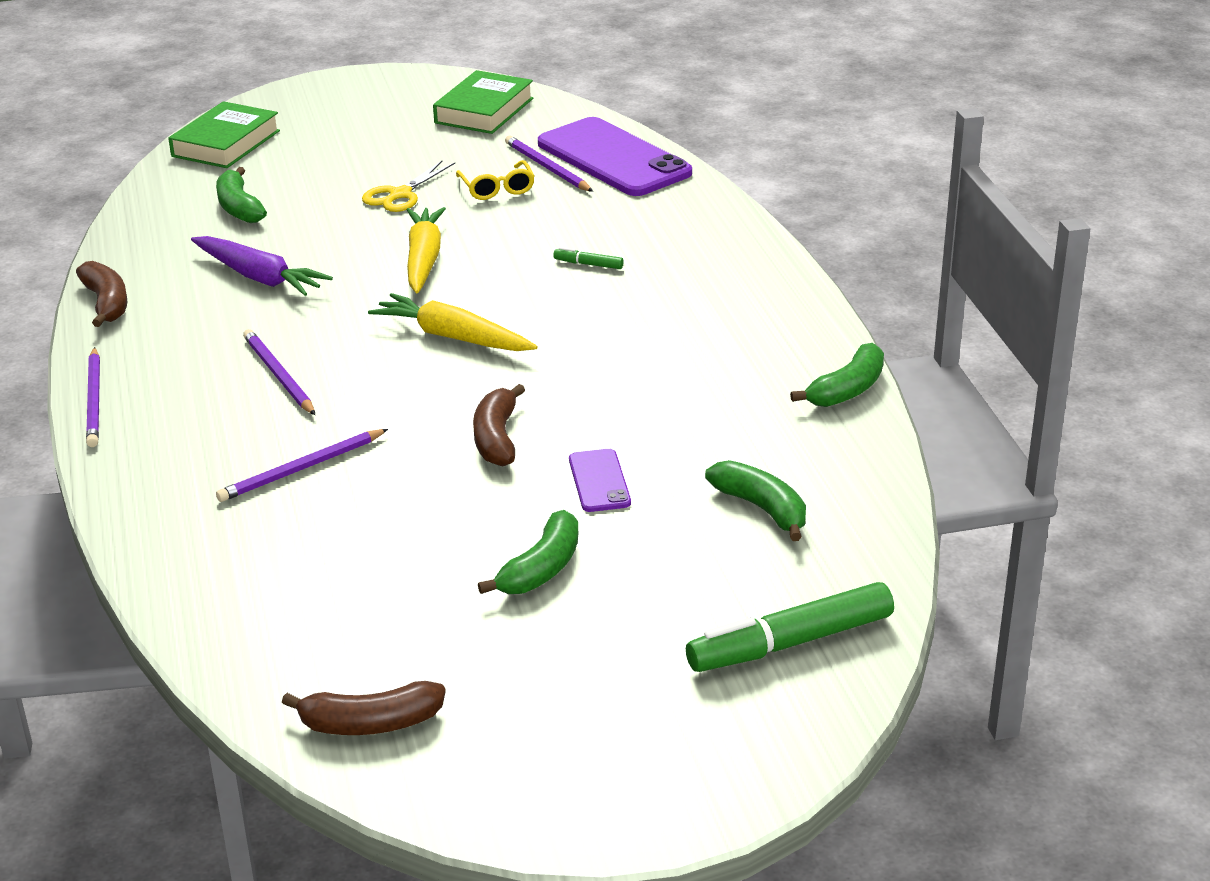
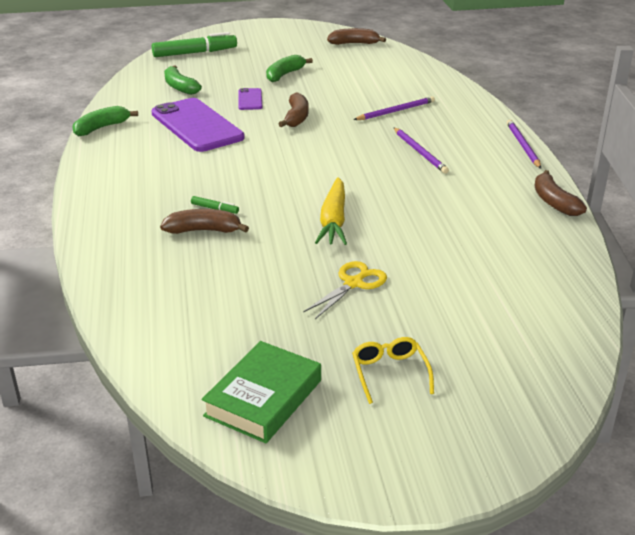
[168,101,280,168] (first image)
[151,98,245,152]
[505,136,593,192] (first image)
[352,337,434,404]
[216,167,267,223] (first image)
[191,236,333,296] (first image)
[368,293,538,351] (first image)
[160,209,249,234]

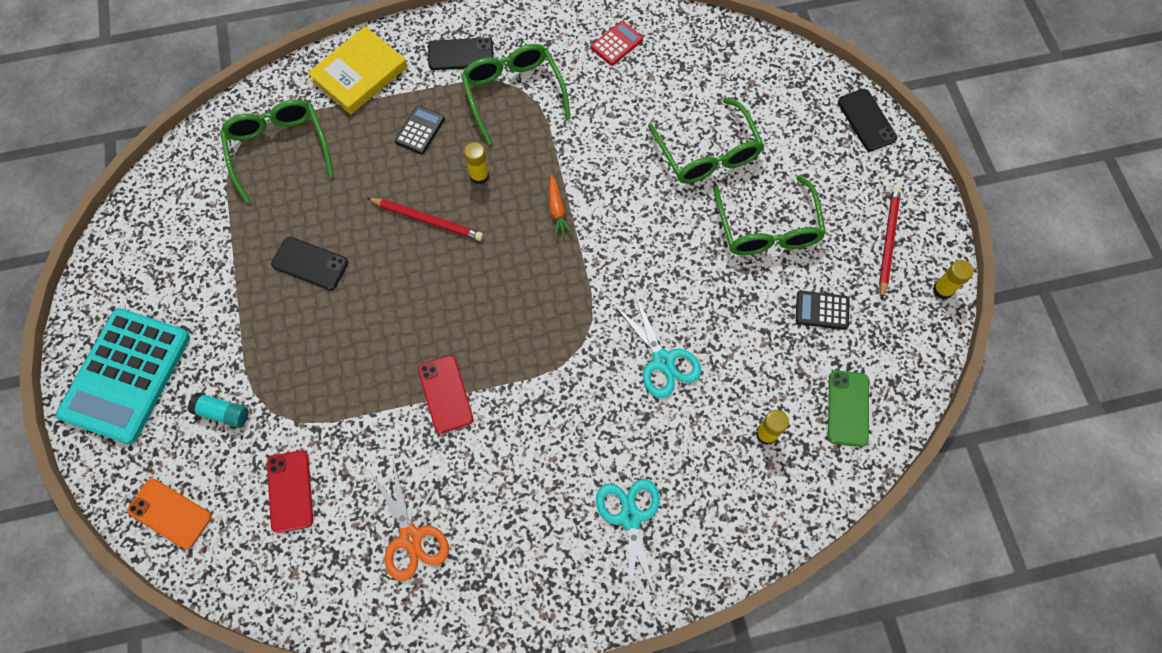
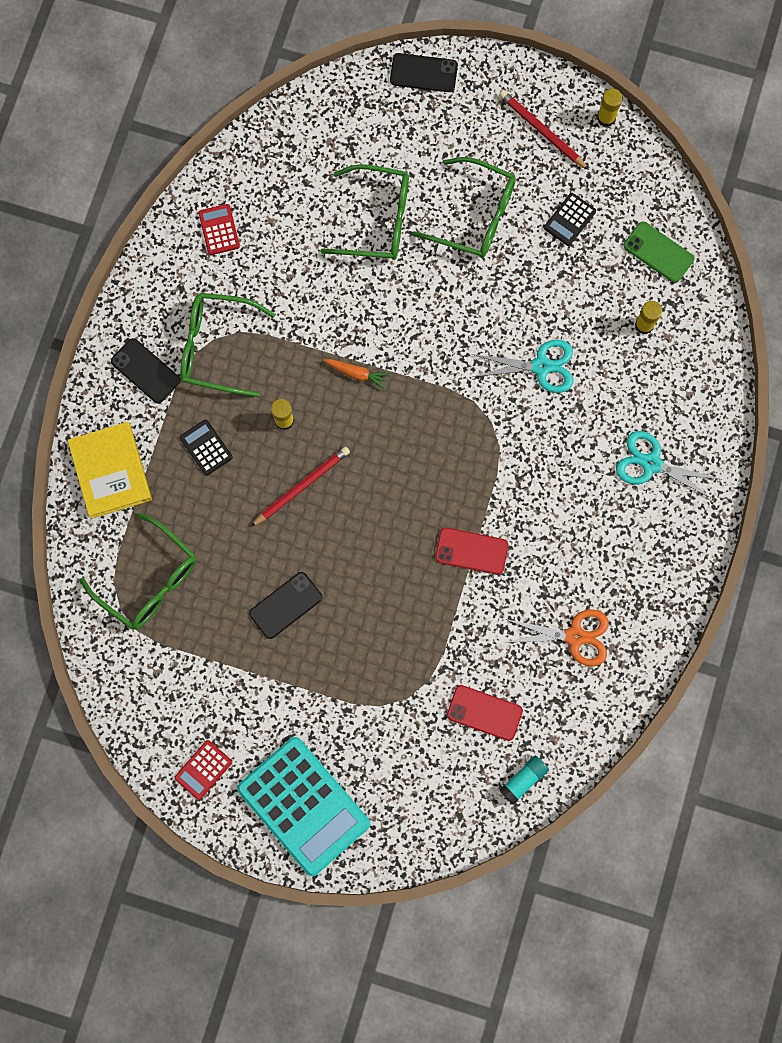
[111,338,180,404]
[79,513,196,629]
[499,755,549,805]
[127,479,212,549] (first image)
[175,740,232,800]

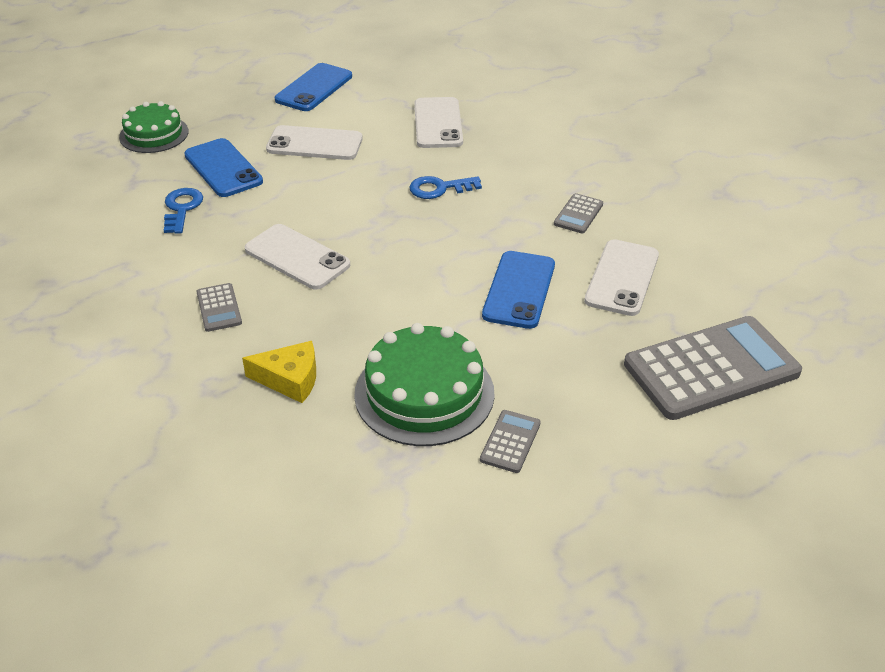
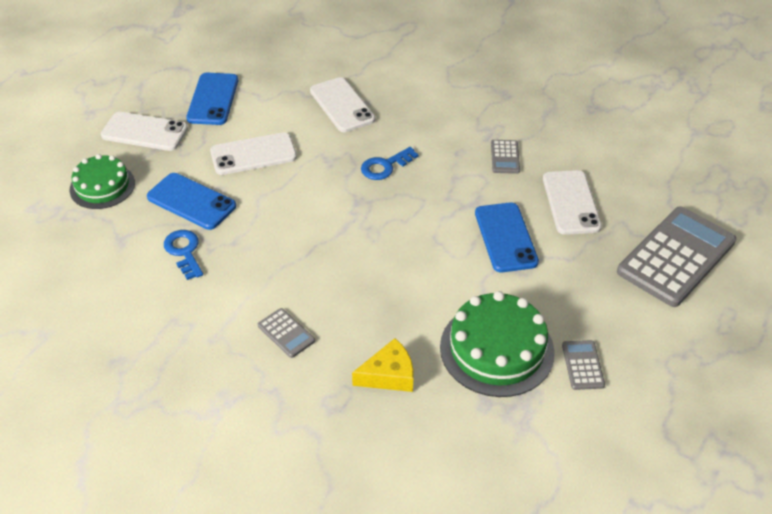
[101,112,188,151]

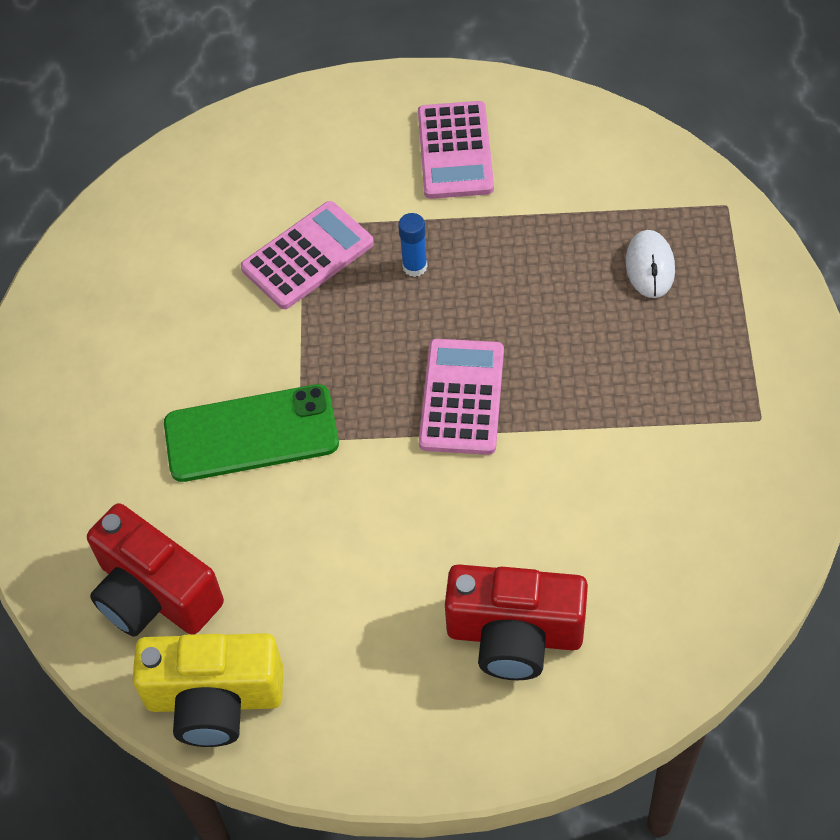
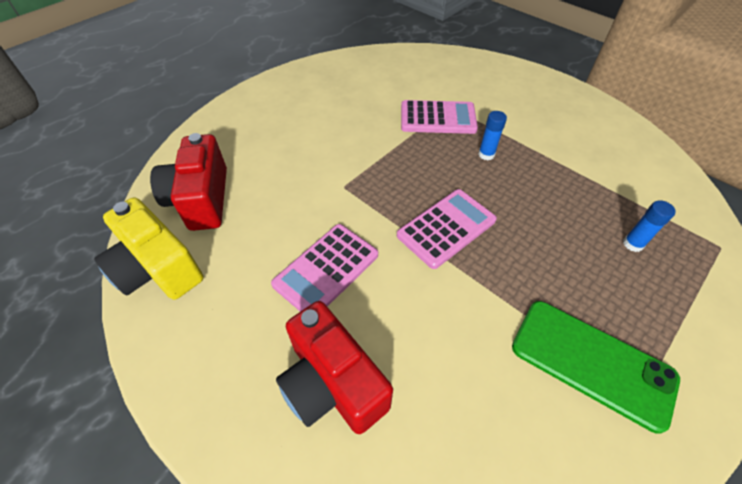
[271,224,378,312]
[623,200,676,252]
[512,301,680,434]

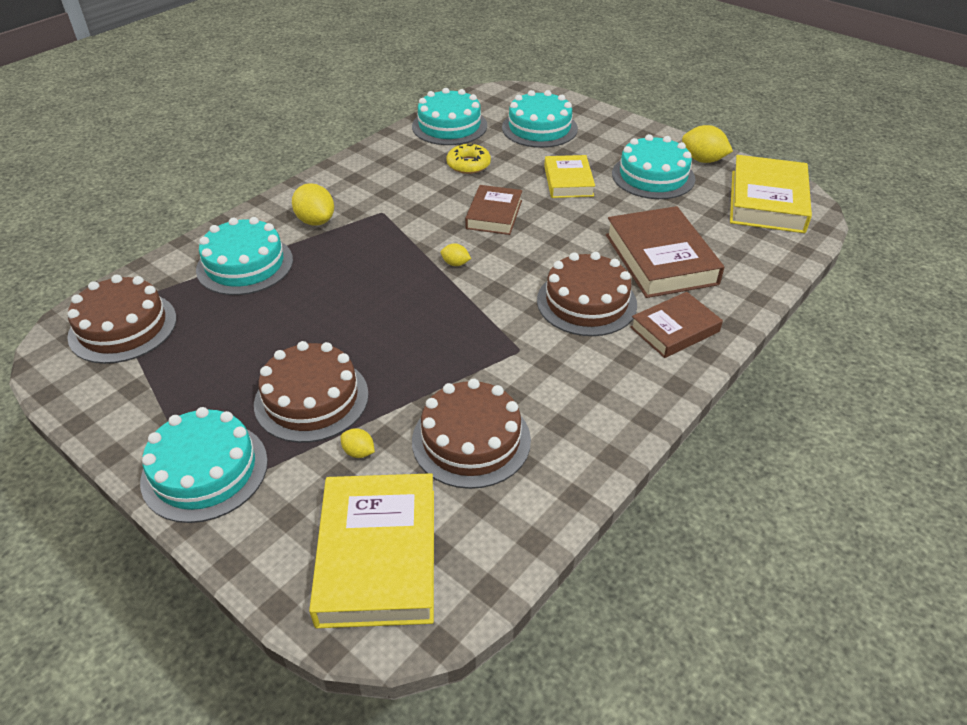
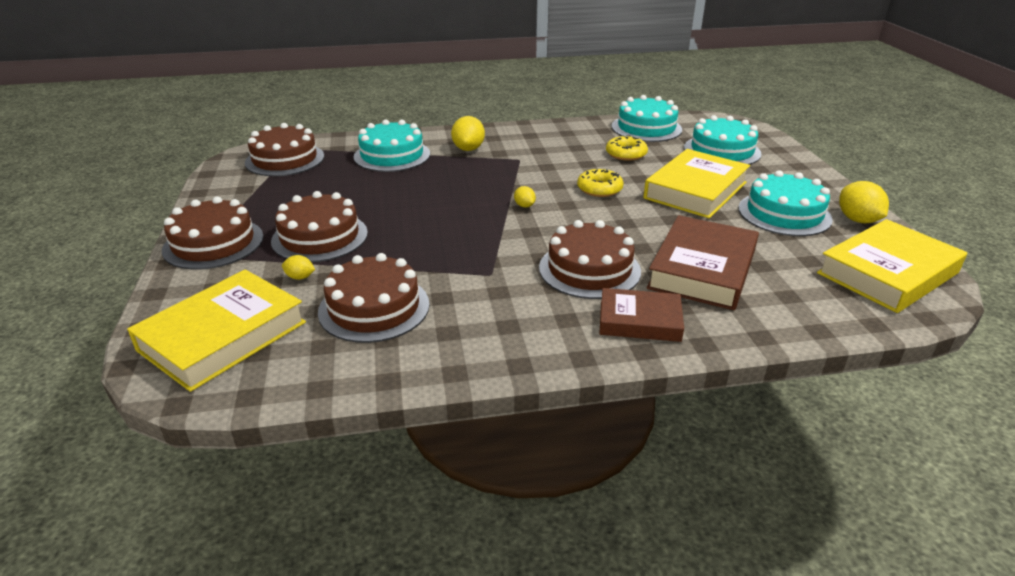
[643,149,750,218]
[577,169,624,197]
[162,196,264,269]
[282,255,315,280]

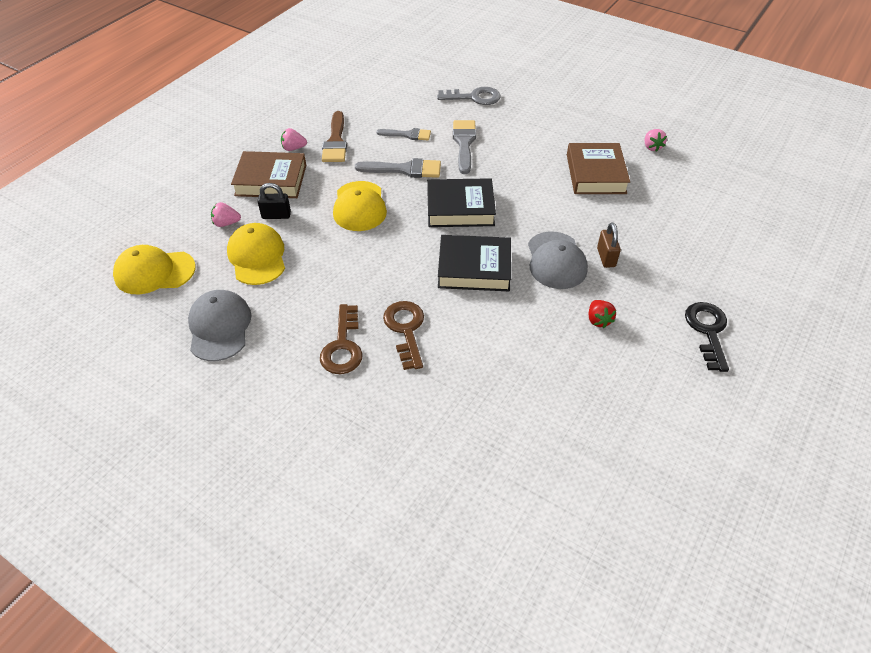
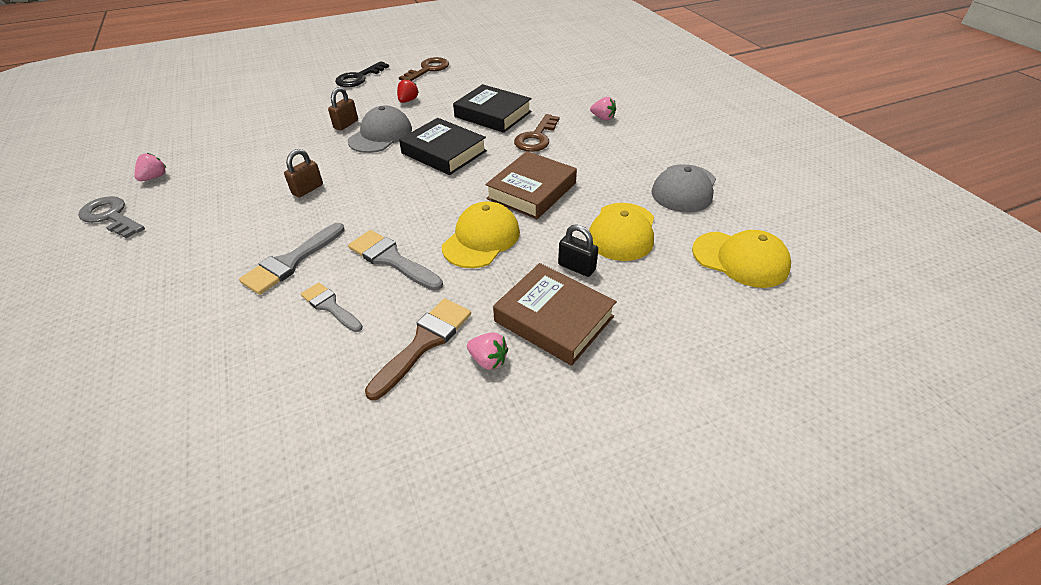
[78,196,145,238]
[485,151,577,219]
[453,84,532,133]
[590,97,616,120]
[399,57,449,81]
[284,149,323,198]

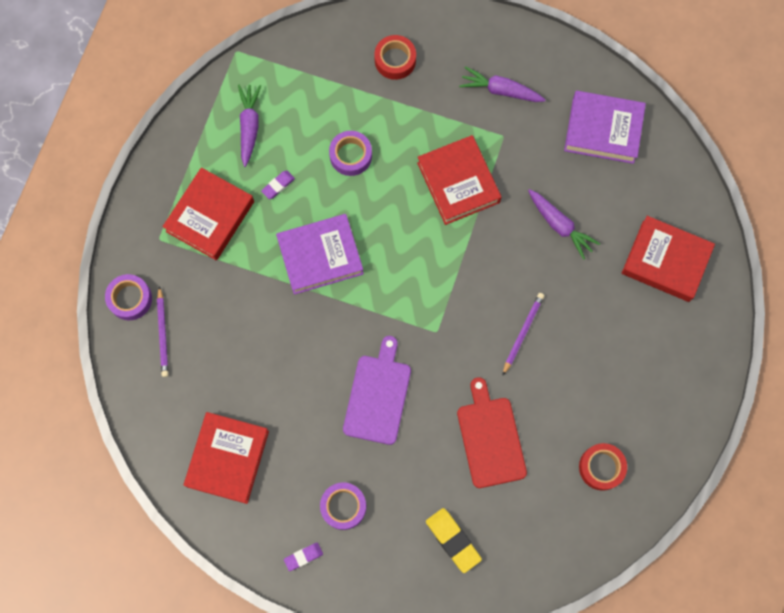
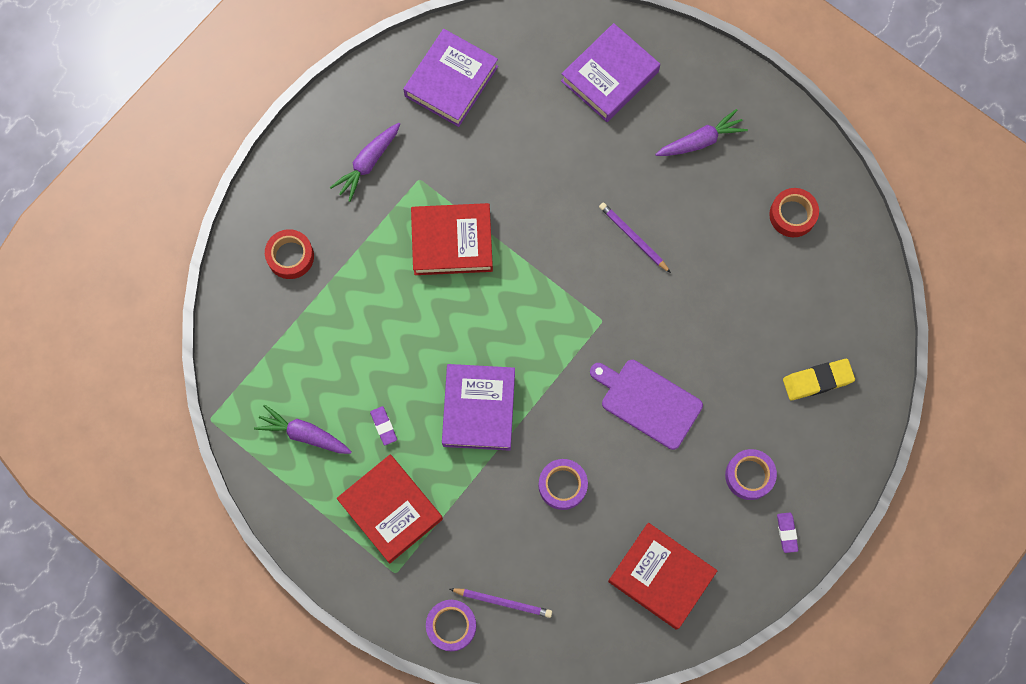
[538,459,588,510]
[655,109,748,156]
[561,23,660,122]
[457,377,527,488] (first image)

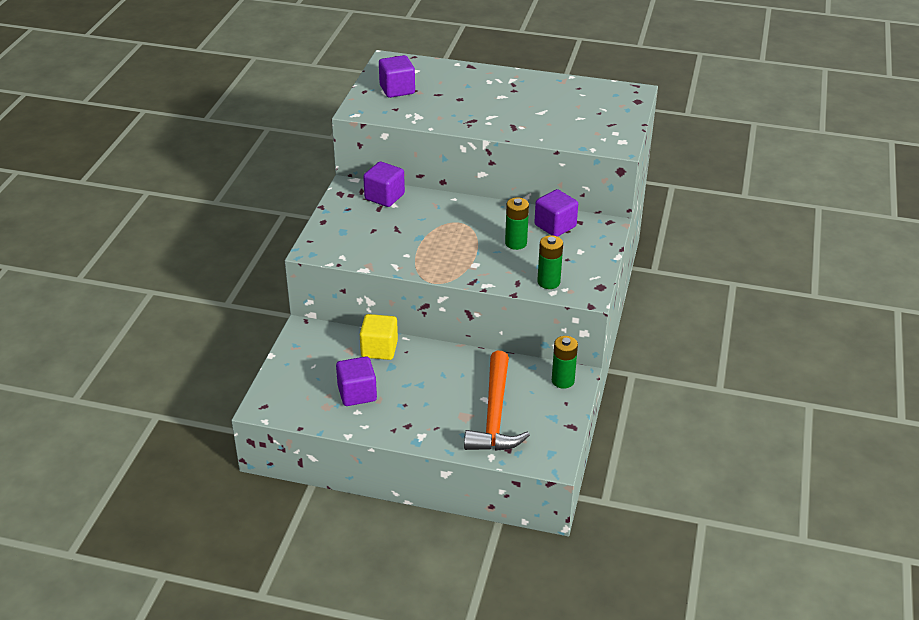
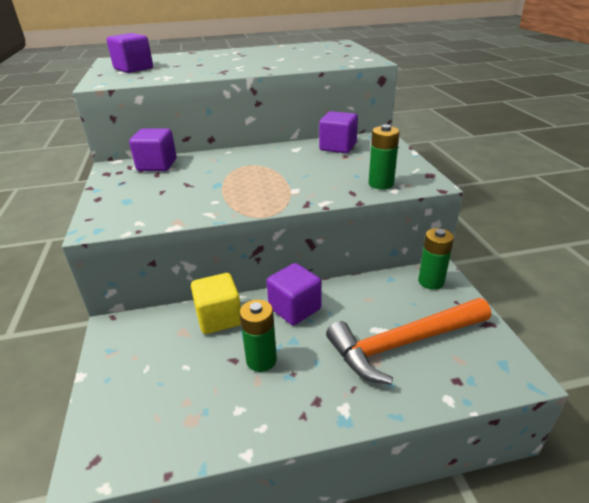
[240,300,277,372]
[326,298,491,385]
[267,263,322,325]

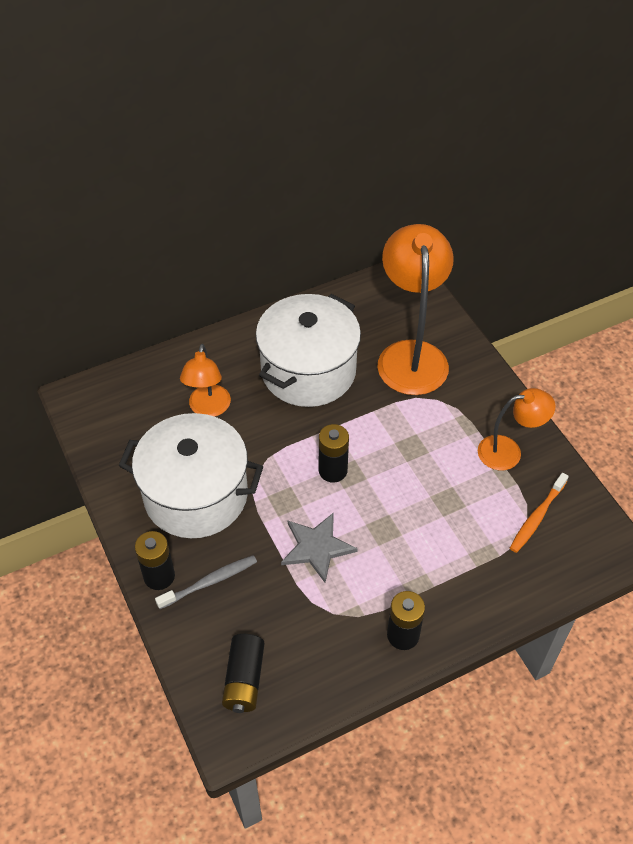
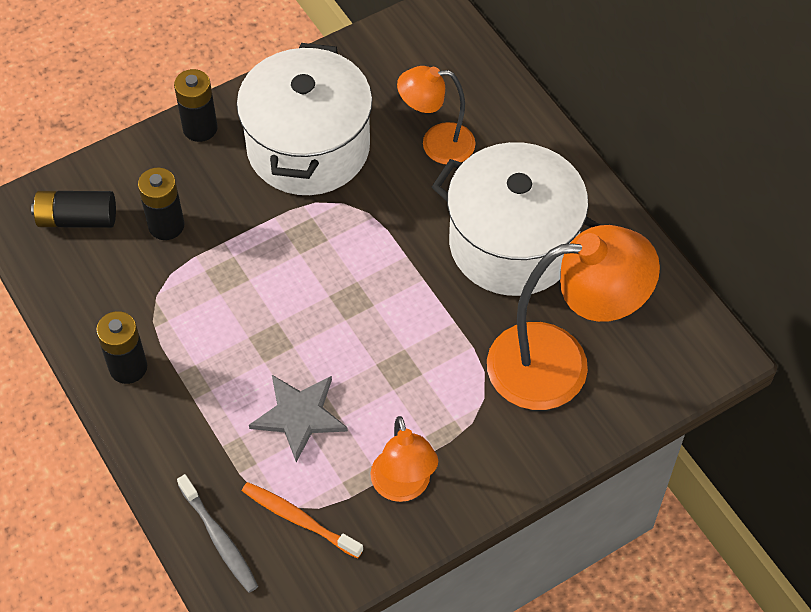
[138,168,184,240]
[249,375,348,462]
[177,474,258,593]

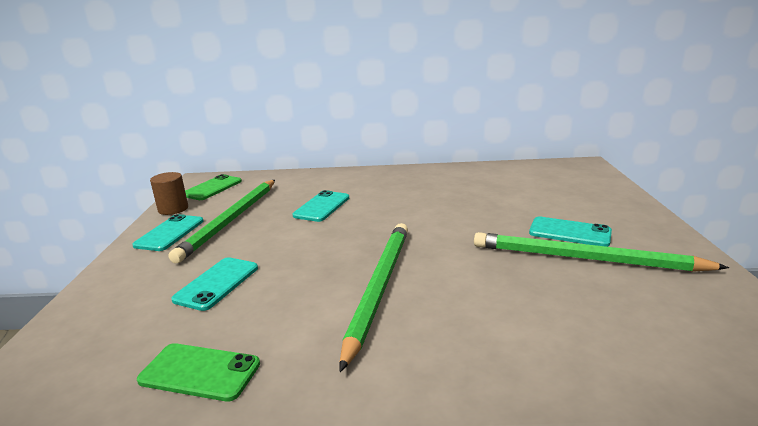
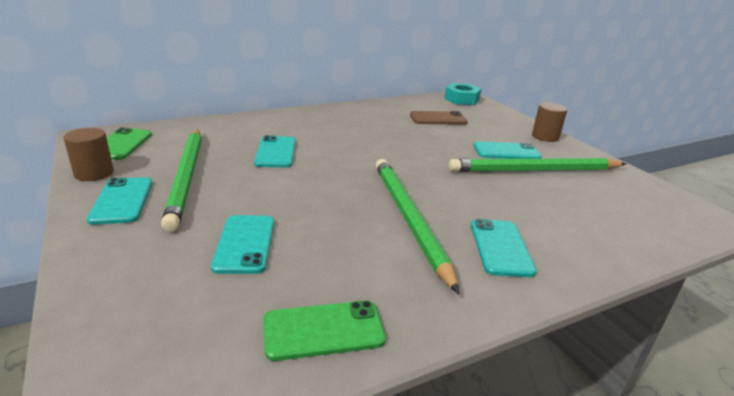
[444,83,481,105]
[532,103,567,142]
[410,111,468,125]
[471,219,537,277]

